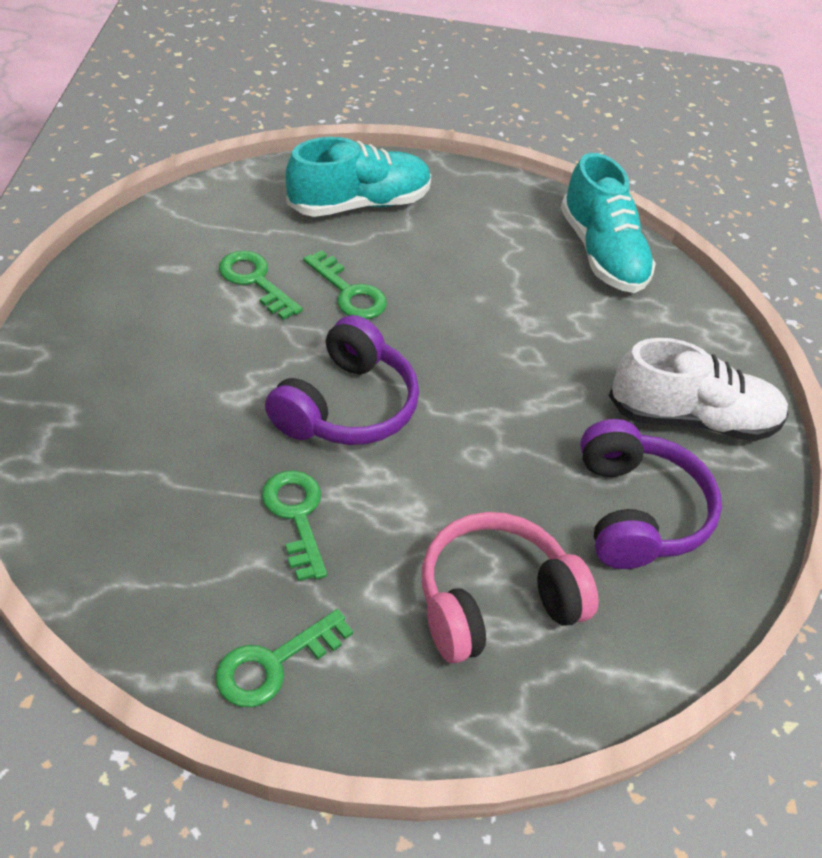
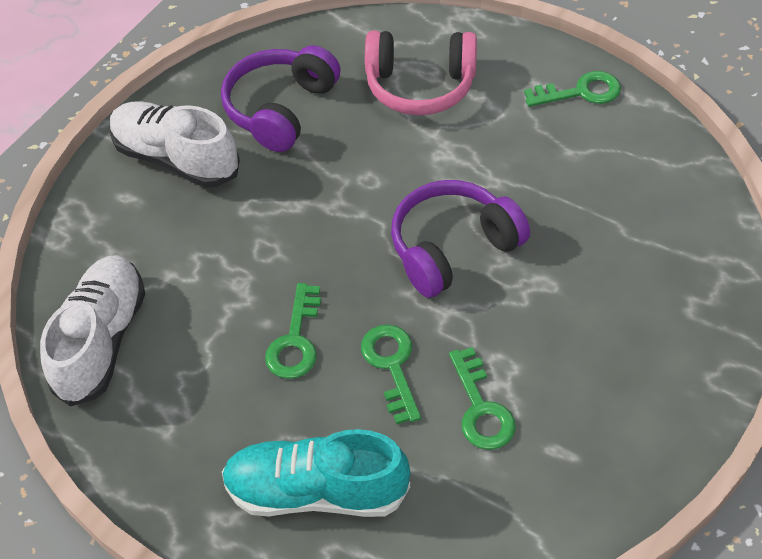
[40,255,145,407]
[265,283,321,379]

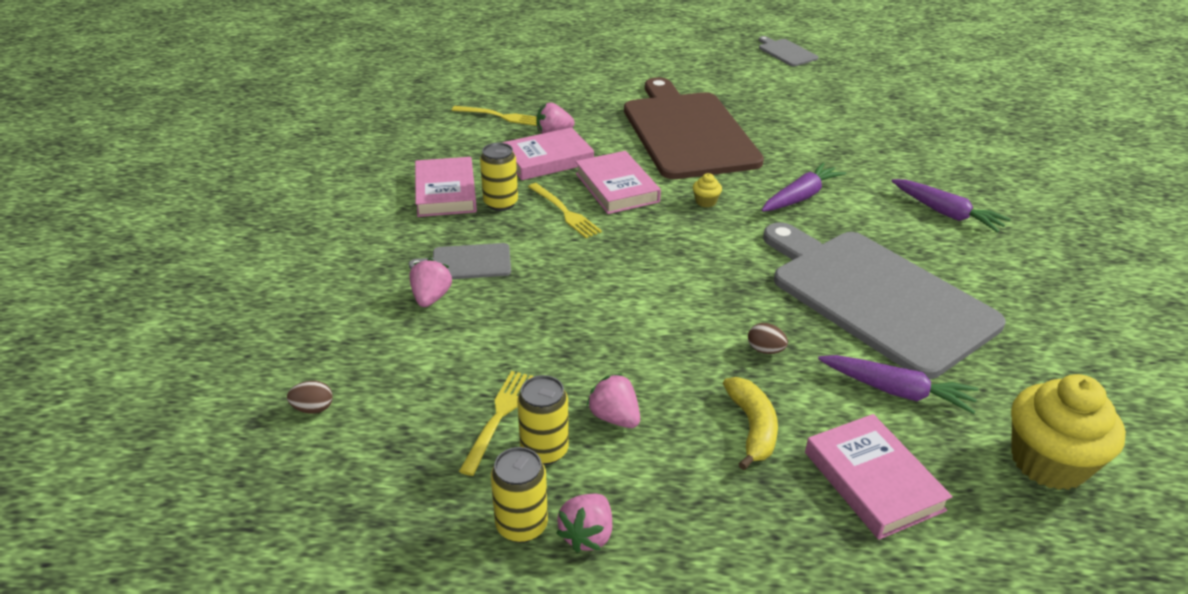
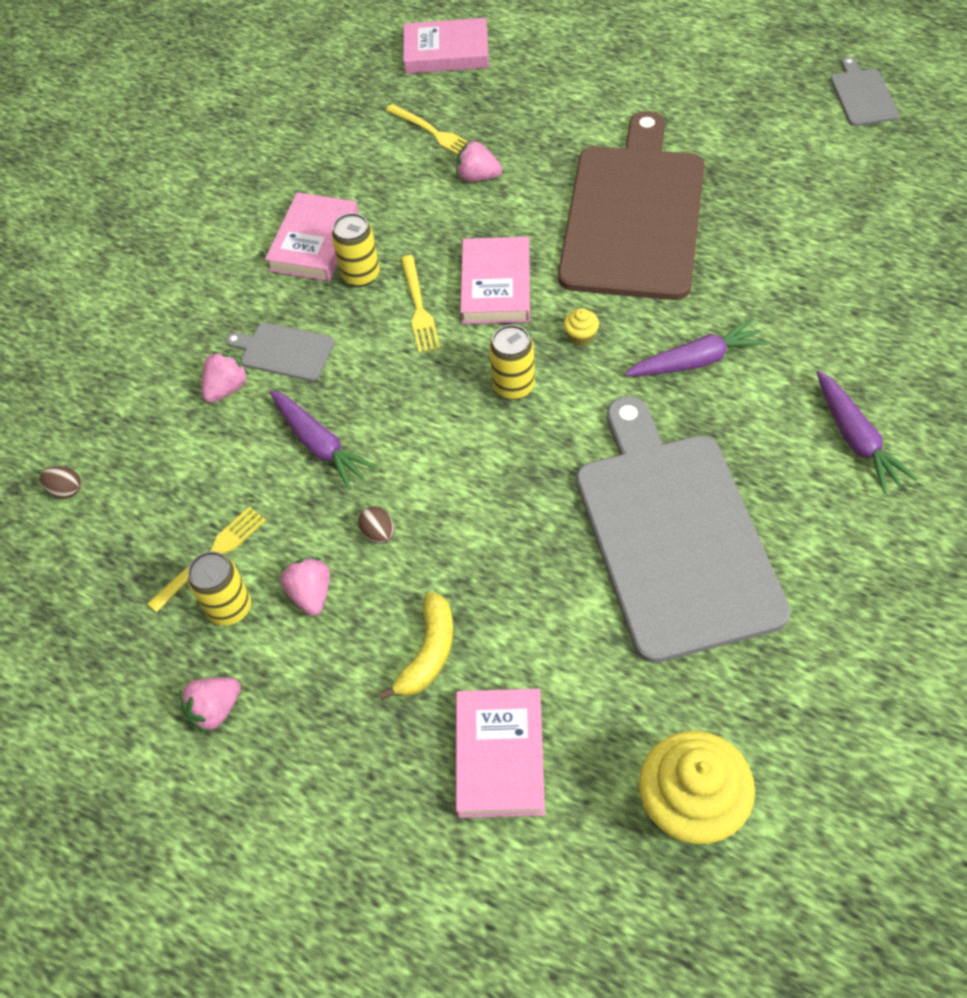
[403,18,489,74]
[358,506,394,544]
[270,390,377,490]
[489,325,535,400]

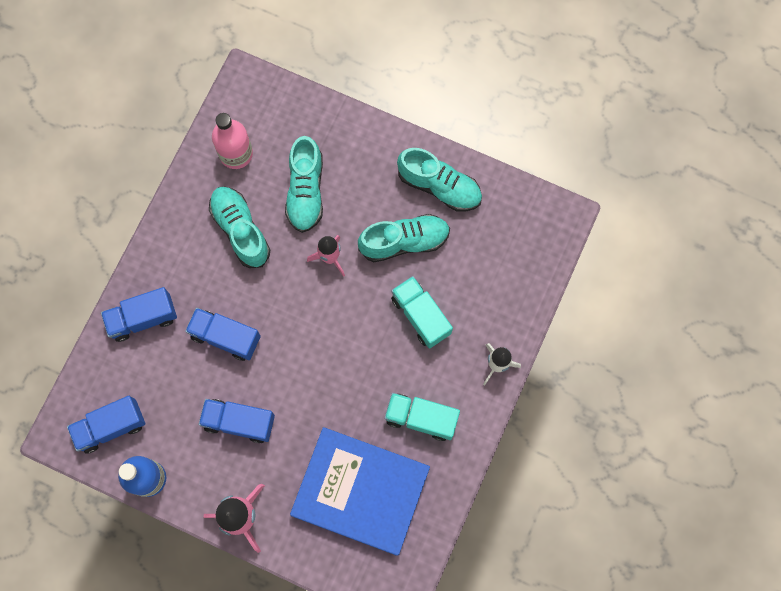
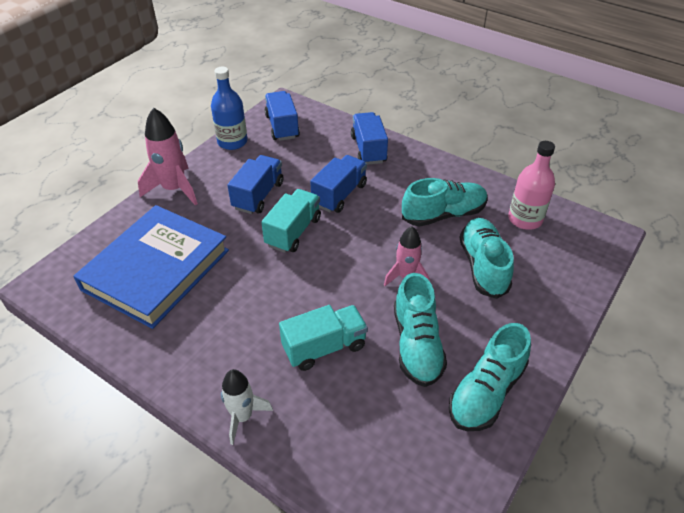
[459,218,514,299]
[261,189,321,253]

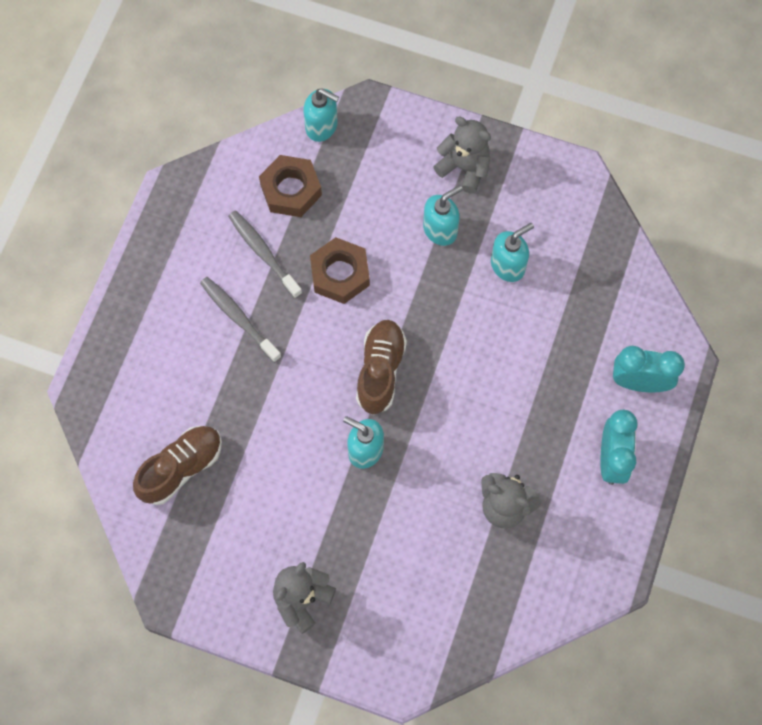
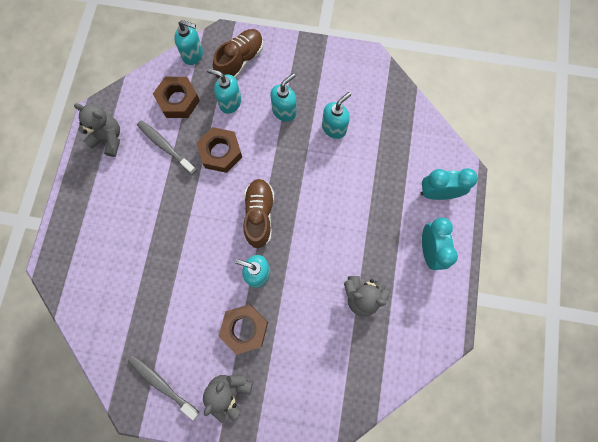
[74,103,120,157]
[128,355,199,420]
[213,29,263,79]
[207,68,241,114]
[218,304,268,355]

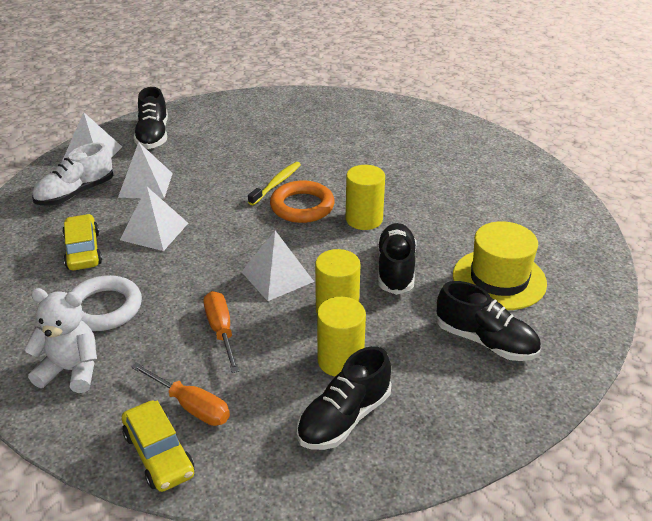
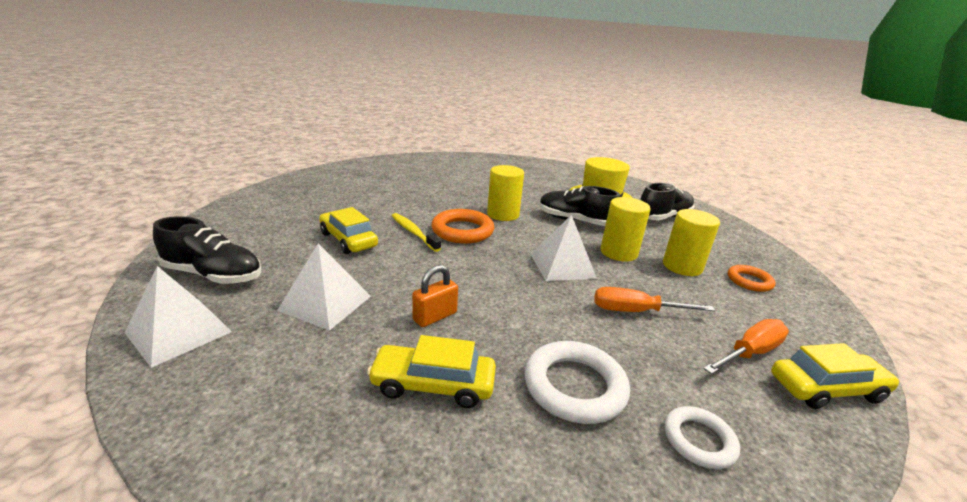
[32,143,114,206] (first image)
[412,265,458,327]
[664,406,740,469]
[728,265,776,292]
[319,207,378,254]

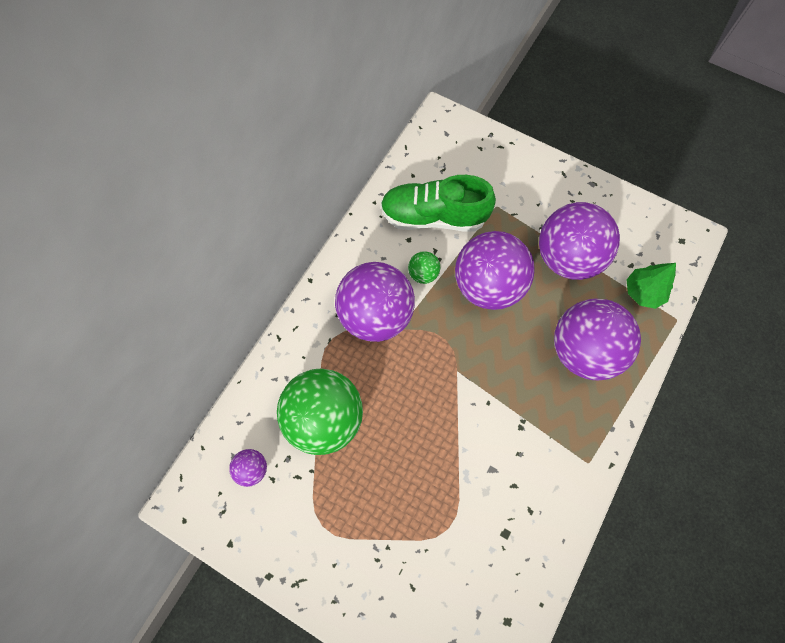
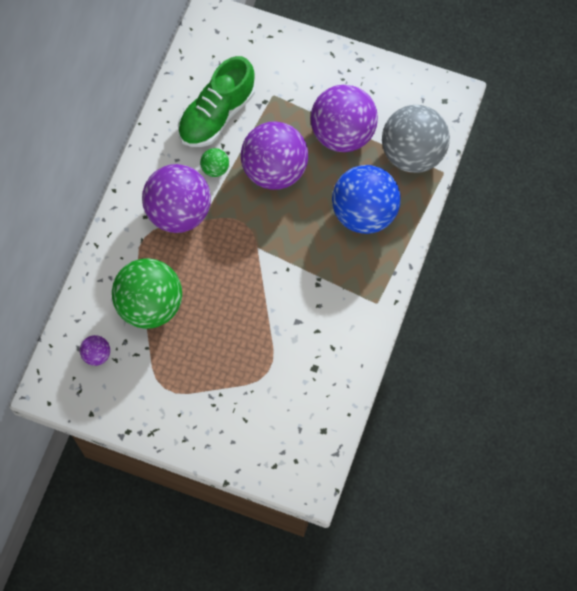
[178,56,255,147]
[382,105,450,173]
[332,165,401,234]

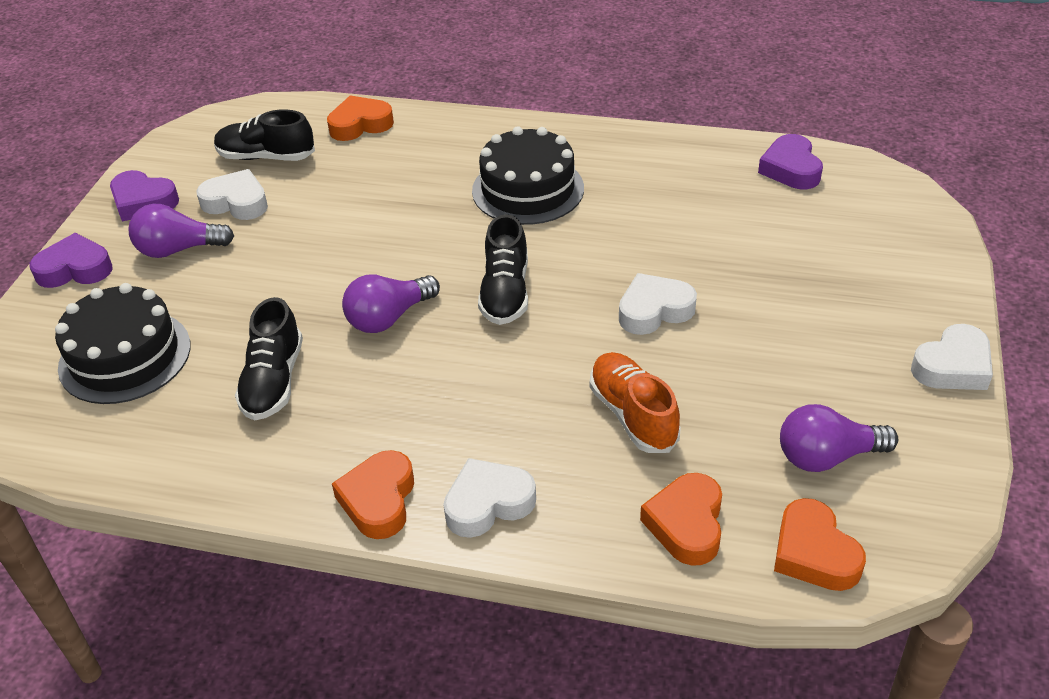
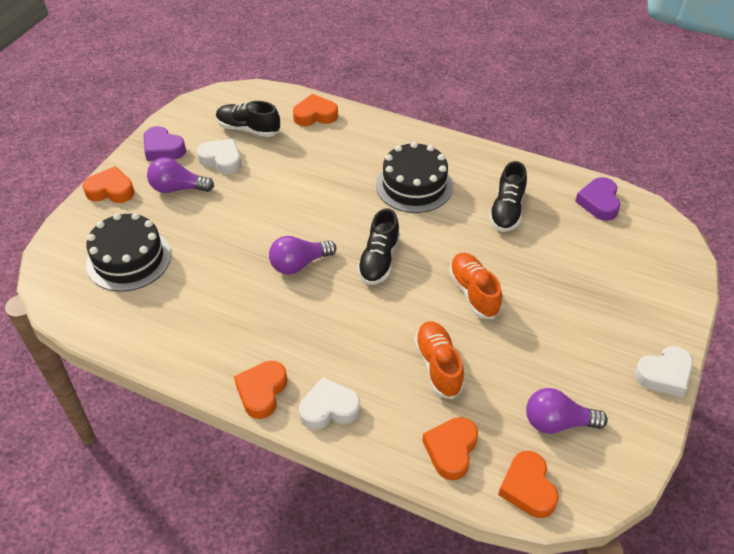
[82,166,134,203]
[449,253,502,319]
[489,161,527,232]

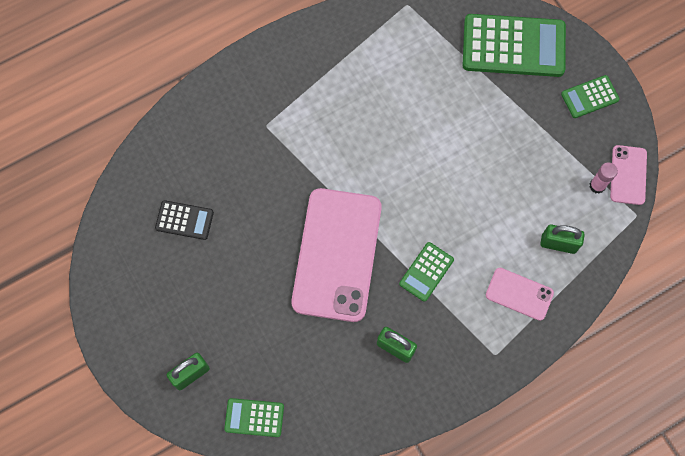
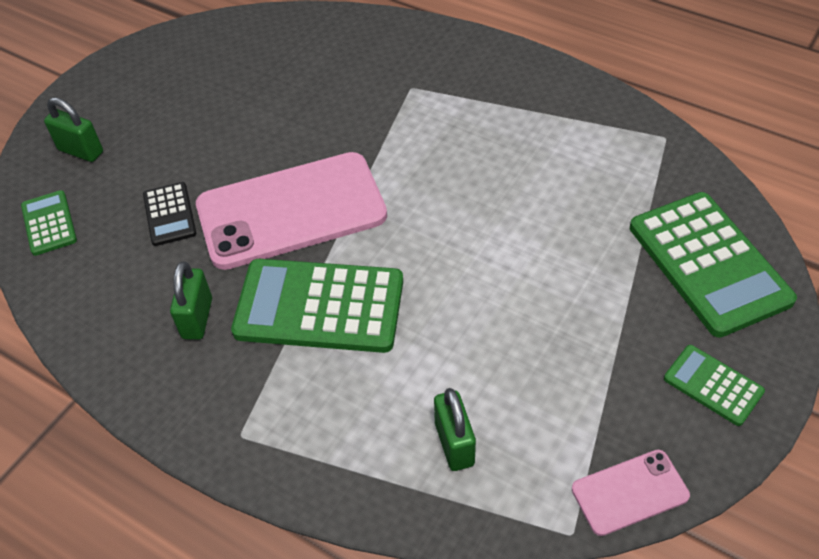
[590,162,618,194] (first image)
[143,182,196,246]
[231,259,403,353]
[486,268,554,321] (first image)

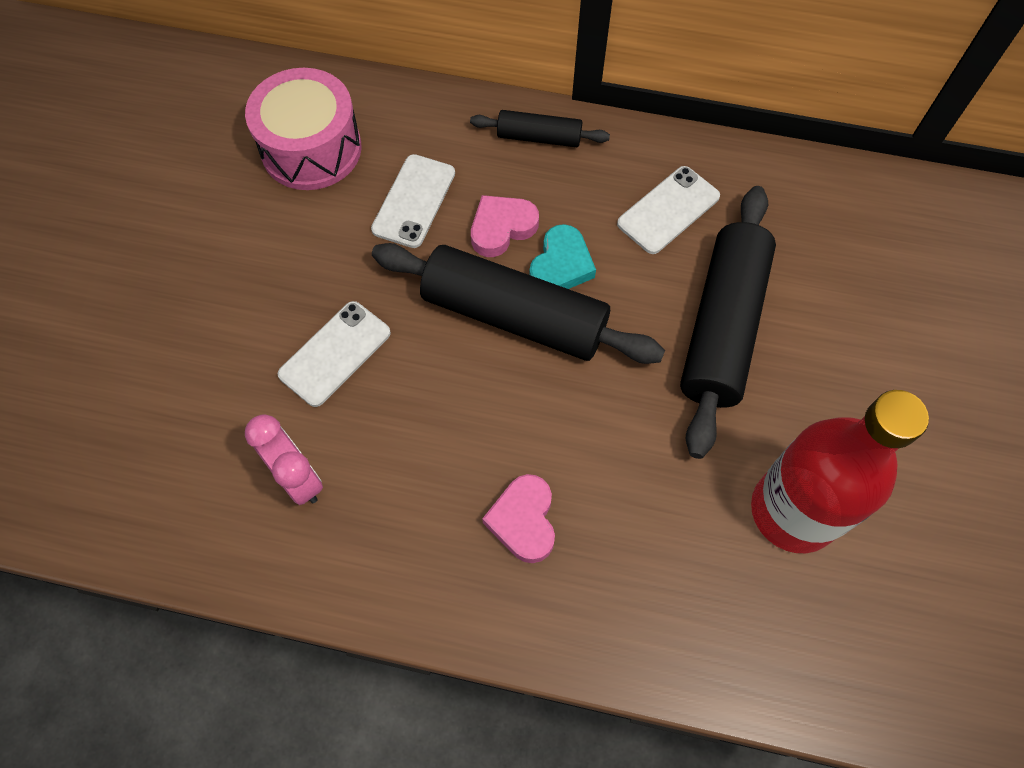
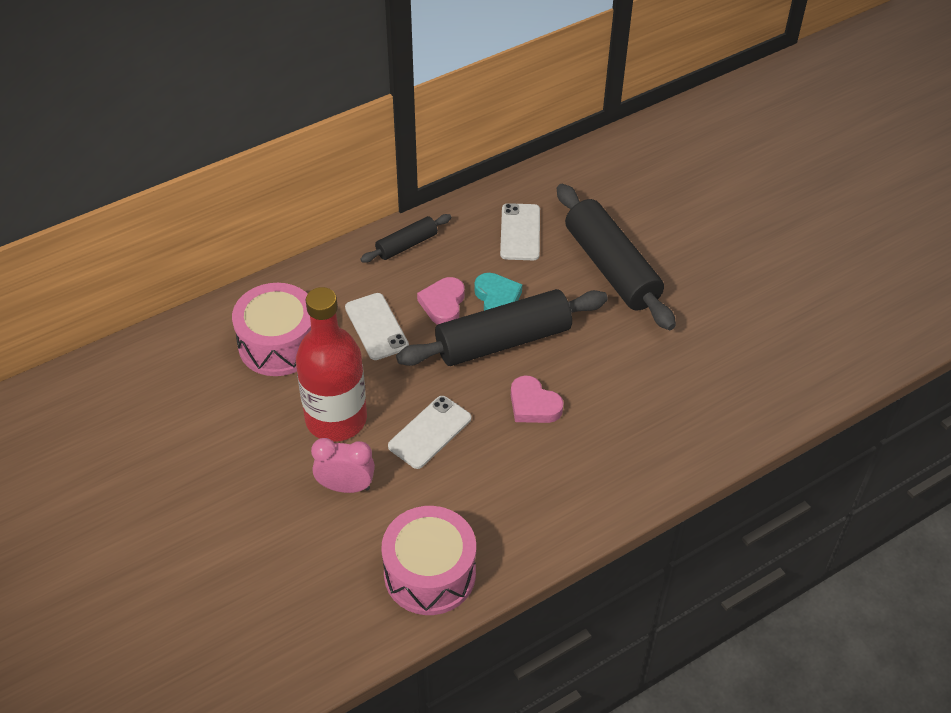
[388,396,471,469]
[296,287,367,442]
[311,438,375,493]
[511,375,564,423]
[381,506,476,615]

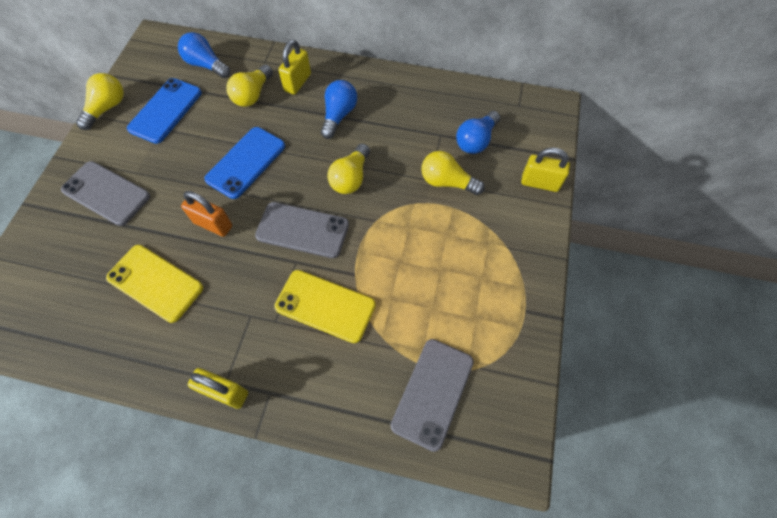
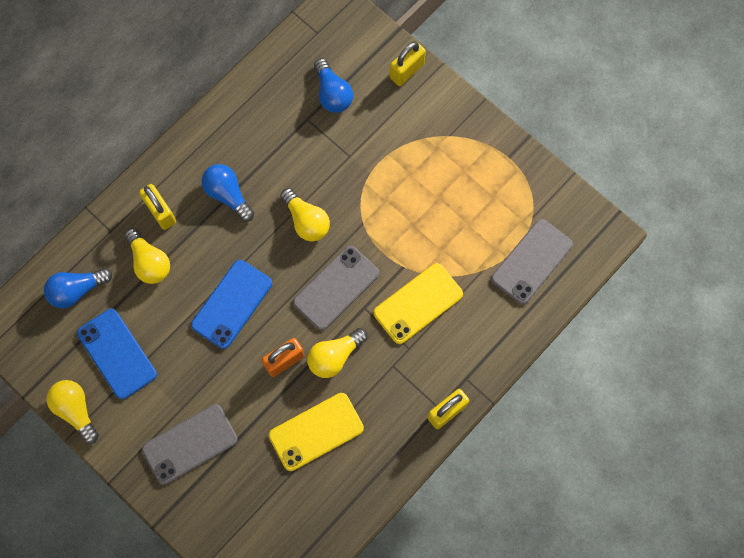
[191,260,272,349]
[307,328,367,378]
[491,219,573,305]

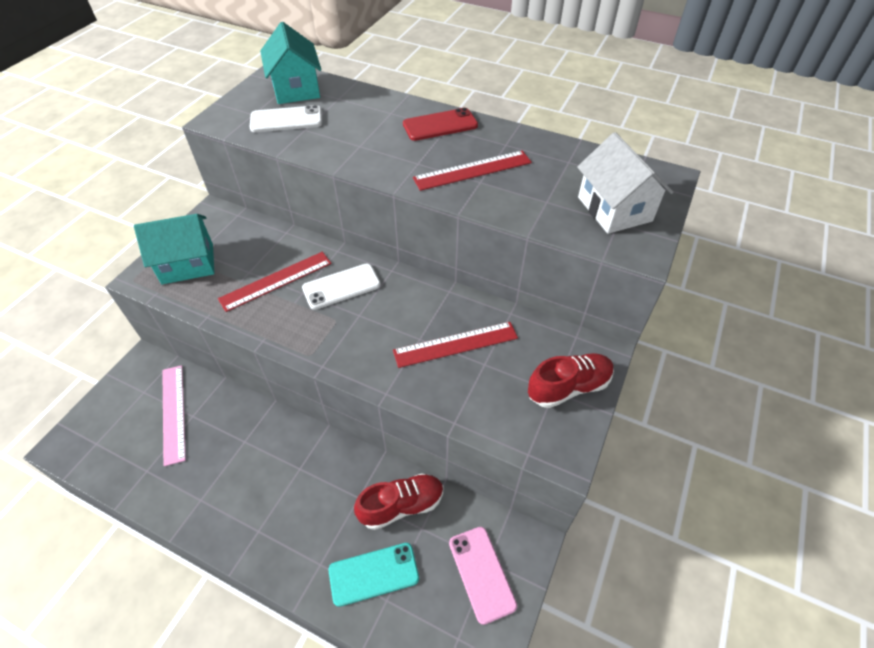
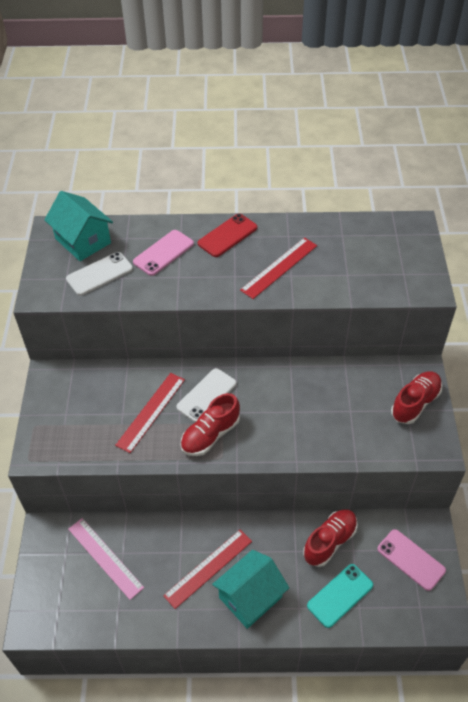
[577,132,673,234] (first image)
[212,550,289,629]
[163,530,252,609]
[133,230,194,276]
[180,393,240,456]

